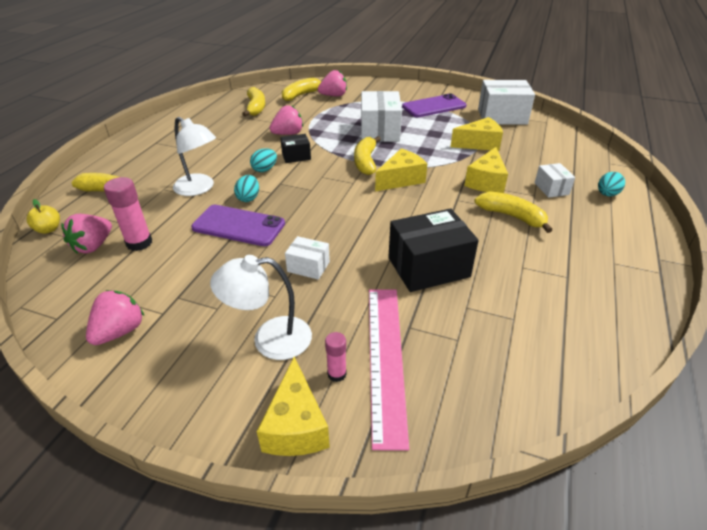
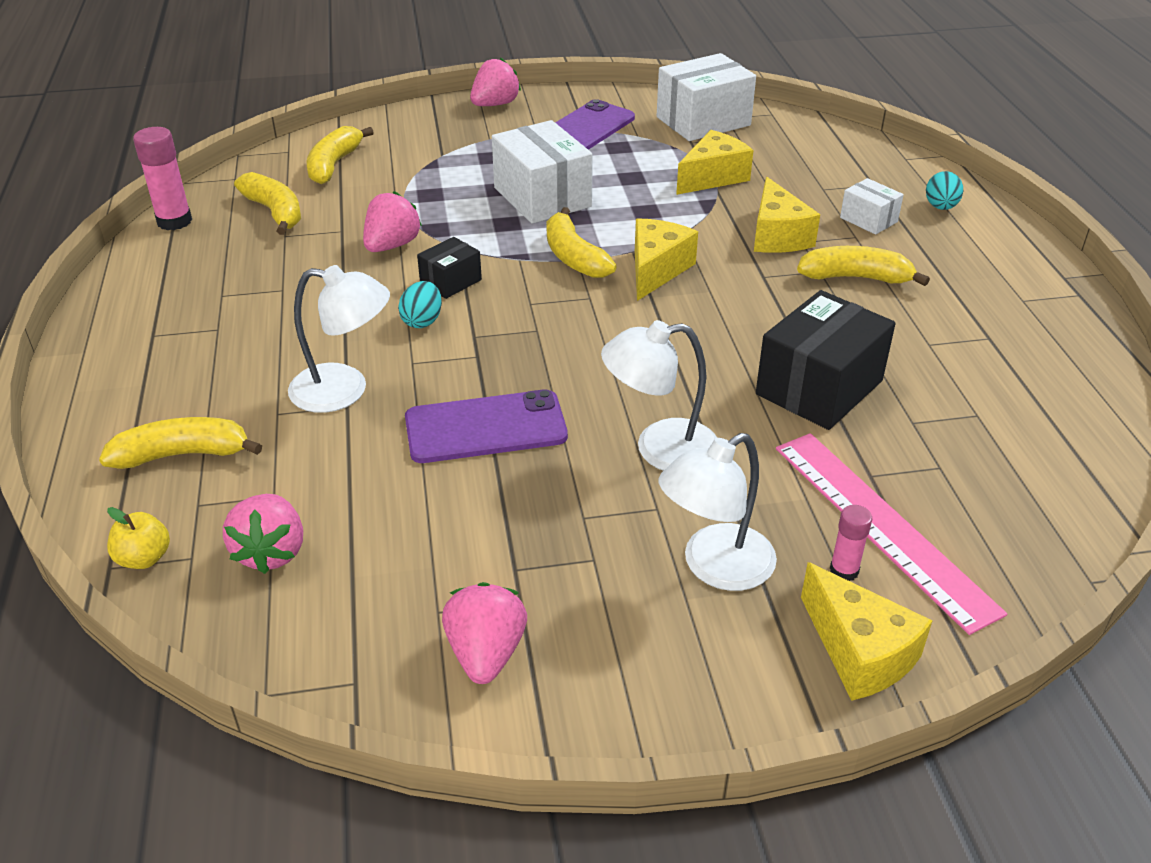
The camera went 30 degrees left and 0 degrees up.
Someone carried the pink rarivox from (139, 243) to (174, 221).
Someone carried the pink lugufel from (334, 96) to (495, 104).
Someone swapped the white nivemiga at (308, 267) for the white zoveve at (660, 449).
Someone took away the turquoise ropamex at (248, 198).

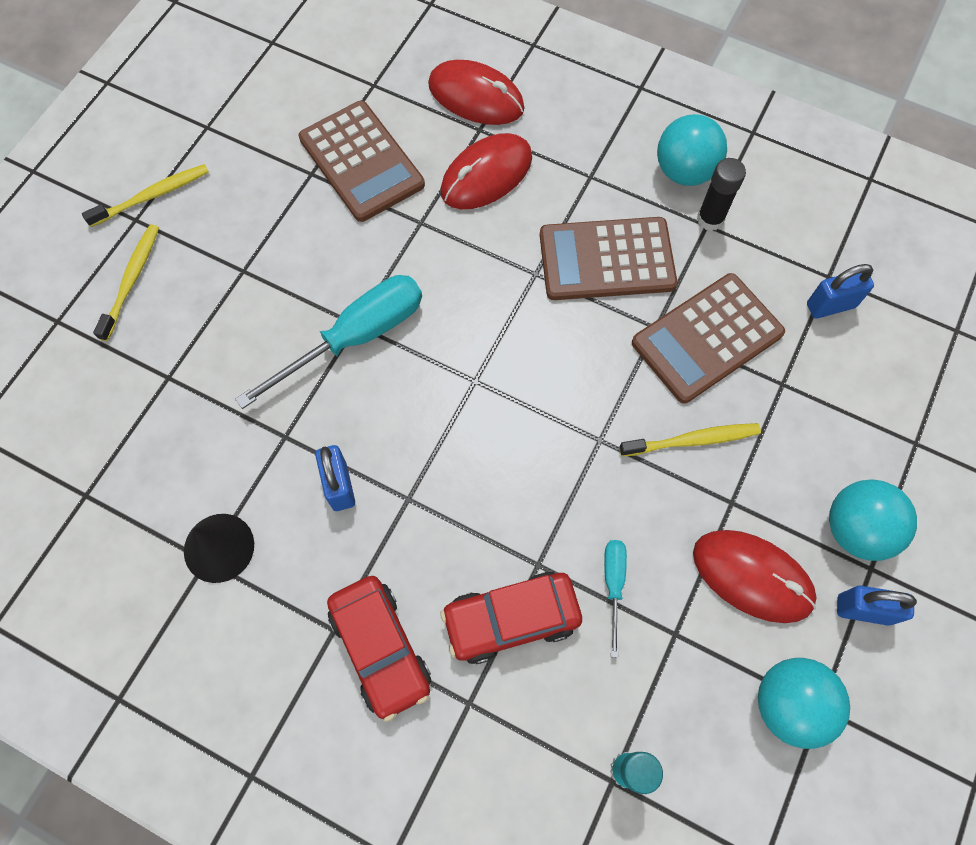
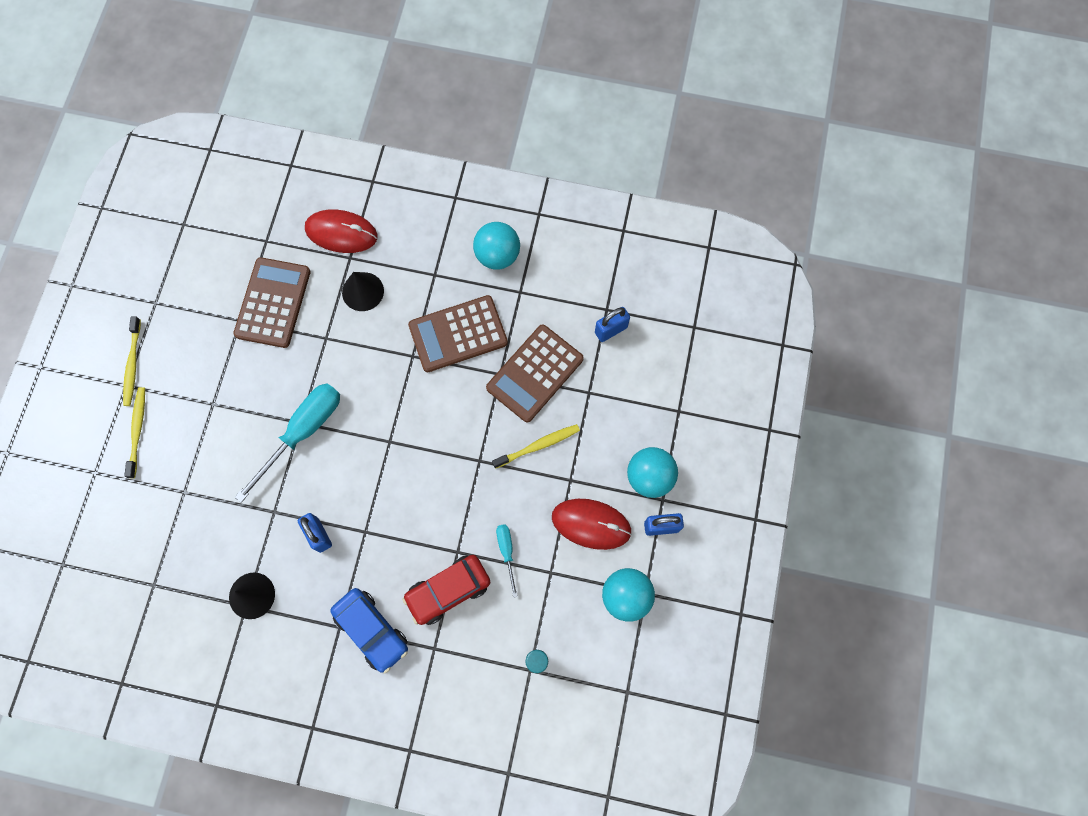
The camera went 15 degrees left and 5 degrees up.
Someone rotated the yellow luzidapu at (152, 196) by 135 degrees clockwise.
Someone rotated the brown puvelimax at (361, 162) by 120 degrees counterclockwise.
Someone repainted the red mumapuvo at (381, 648), which became the blue mumapuvo at (372, 630).
Someone swapped the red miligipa at (486, 175) for the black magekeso at (363, 291).
Someone took away the black rarivox at (710, 219).

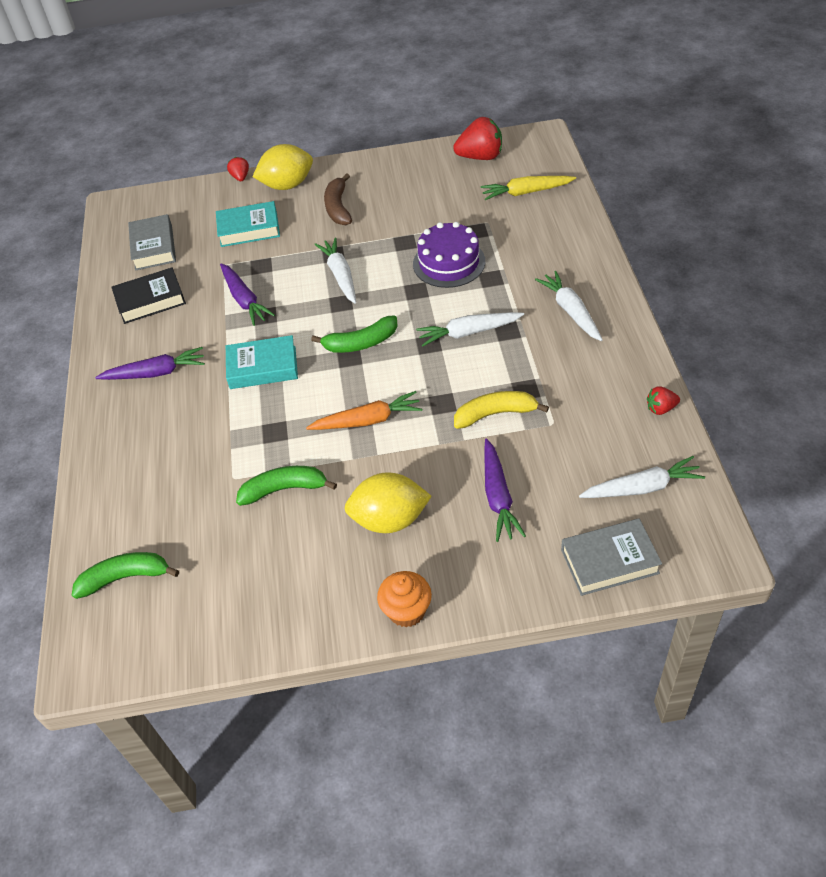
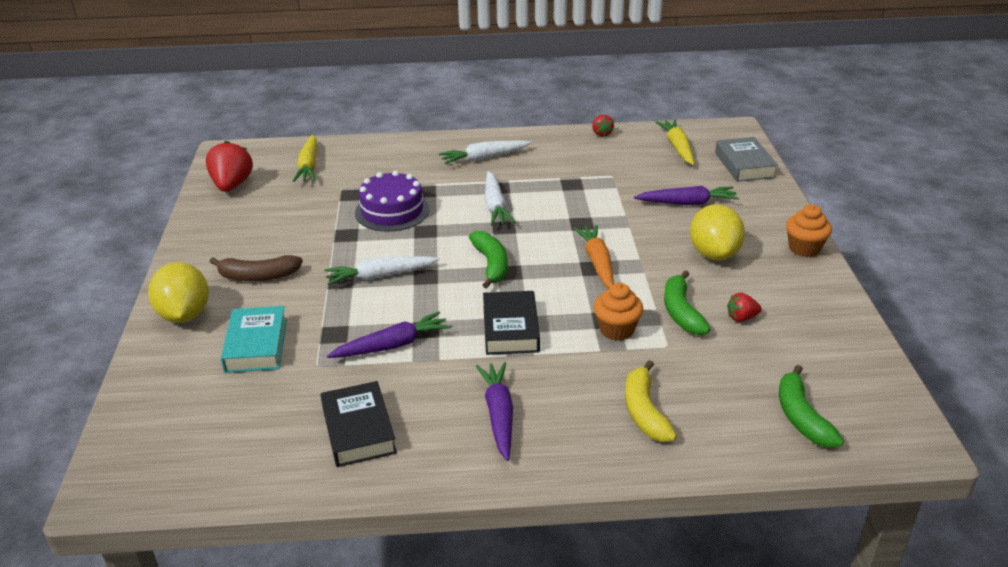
The camera went 90 degrees left and 15 degrees down.
Someone repainted the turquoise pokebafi at (263, 367), which became the black pokebafi at (510, 329).
Someone put down the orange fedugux at (616, 330).
Someone carried the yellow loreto from (495, 414) to (644, 411).
Someone repainted the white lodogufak at (642, 487), which became the yellow lodogufak at (677, 147).
Someone carried the red lugufel from (240, 177) to (741, 318).
Someone took away the grey pokebafi at (154, 247).

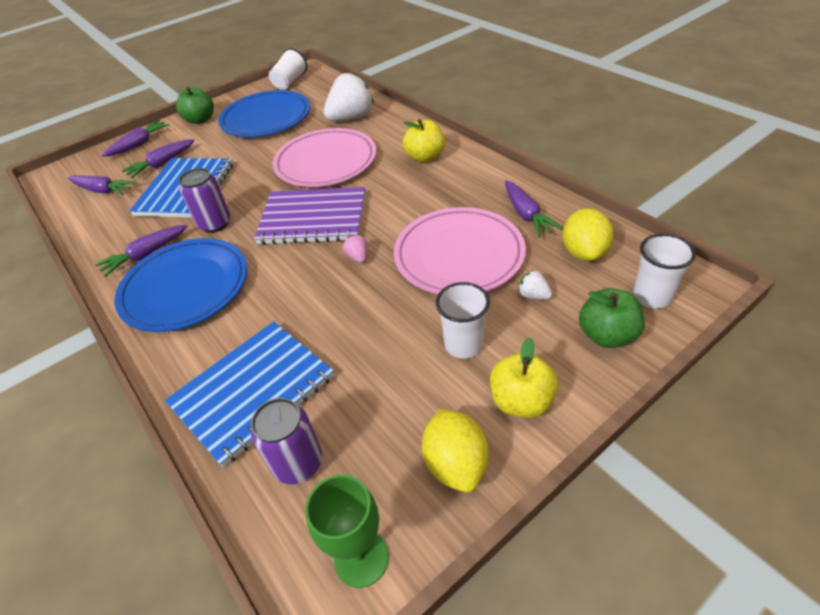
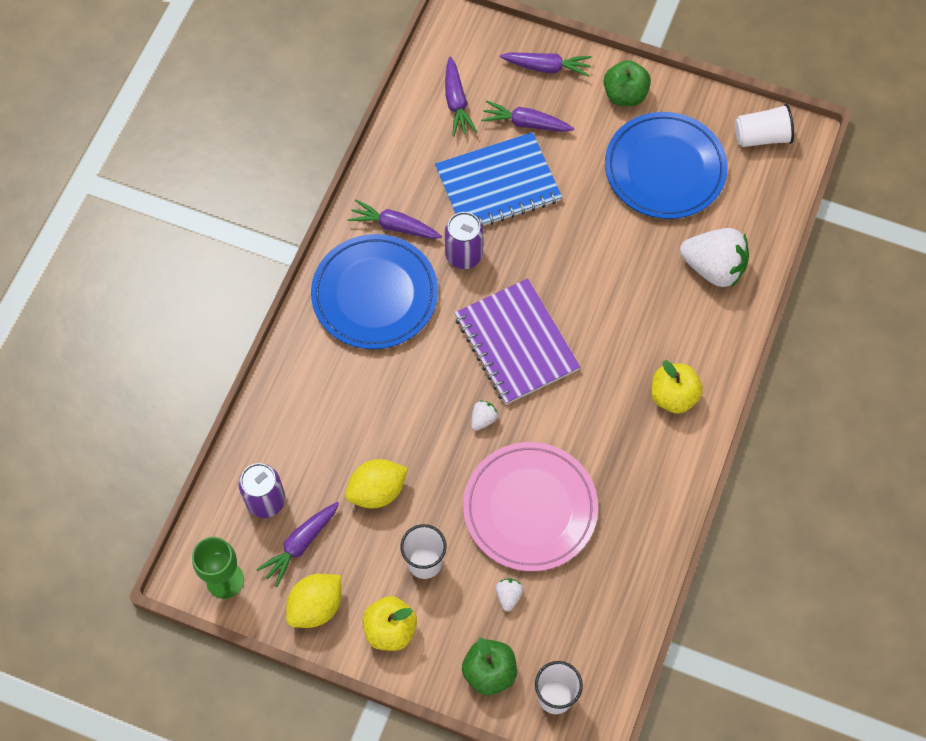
The camera went 55 degrees right and 20 degrees up.
Someone carried the purple lodogufak from (526, 215) to (300, 544).
Someone carried the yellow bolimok from (584, 252) to (377, 491).
Someone repainted the pink lugufel at (358, 257), which became the white lugufel at (483, 419).
Someone took away the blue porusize at (253, 391).
Someone took away the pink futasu at (326, 162).

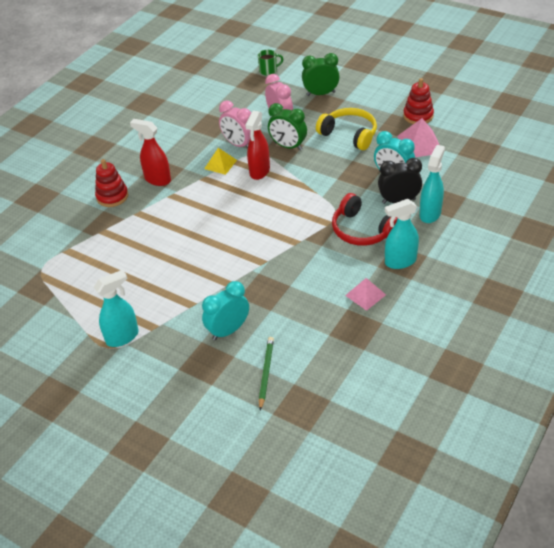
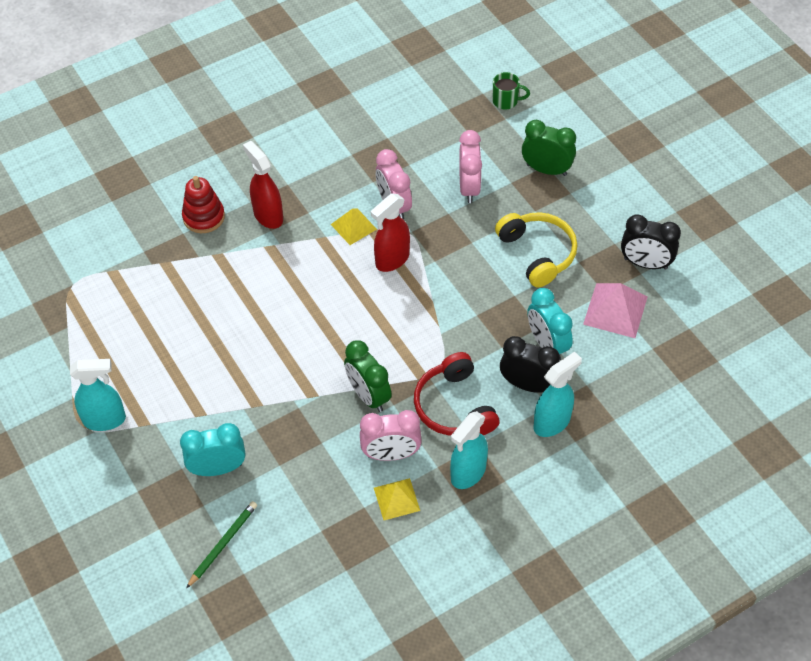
The camera went 25 degrees right and 10 degrees up.
Someone carried the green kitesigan from (288, 146) to (368, 396).
Someone put down the pink kitesigan at (391, 454).
Someone repainted the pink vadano at (365, 295), which became the yellow vadano at (396, 499).
Someone rotated the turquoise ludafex at (400, 261) by 60 degrees counterclockwise.
Someone swapped the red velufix at (418, 116) for the black kitesigan at (645, 263).

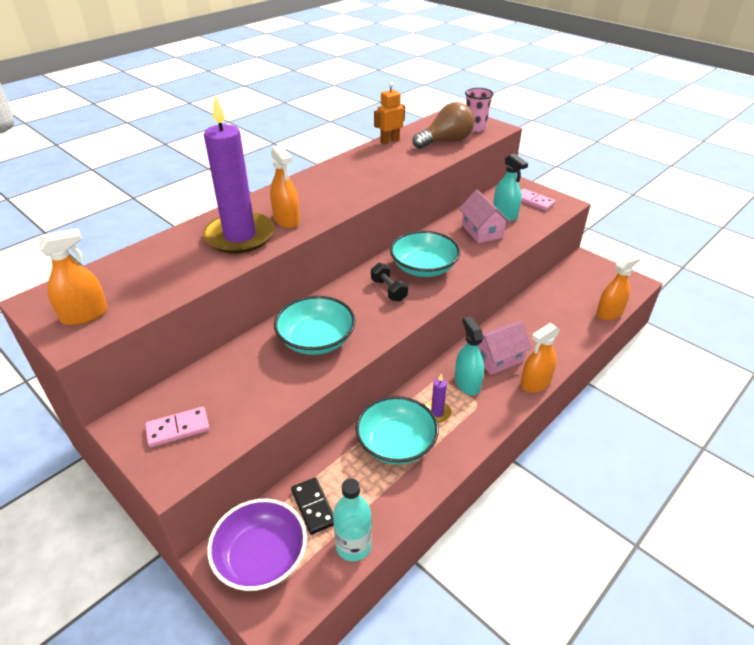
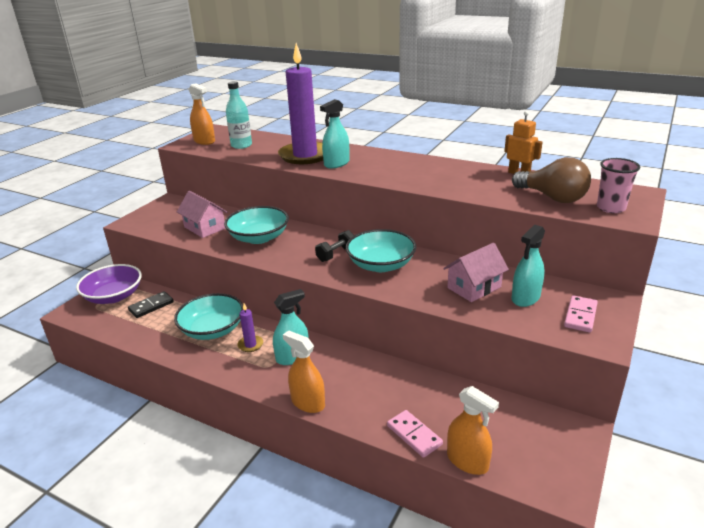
The camera went 75 degrees right and 10 degrees down.
Someone carried the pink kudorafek from (498, 358) to (205, 228).
Someone carried the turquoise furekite from (353, 546) to (241, 145).
Someone repainted the orange ludafex at (286, 220), which became the turquoise ludafex at (336, 164).
Someone carried the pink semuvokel from (178, 429) to (414, 435).

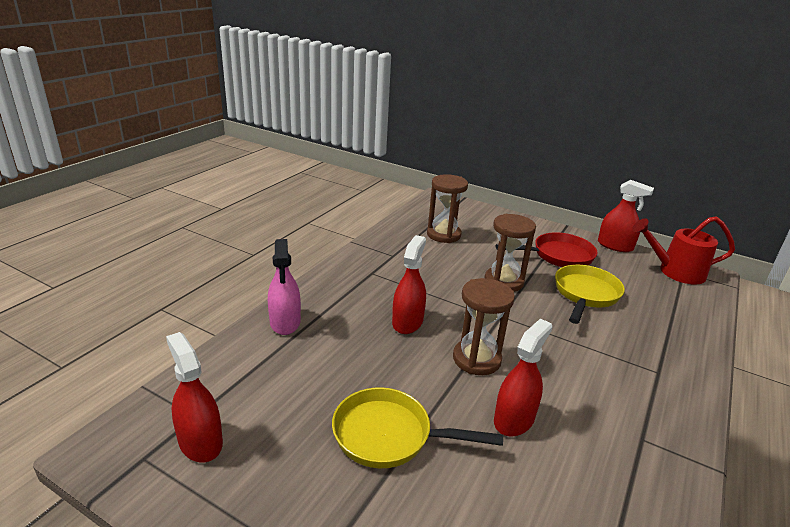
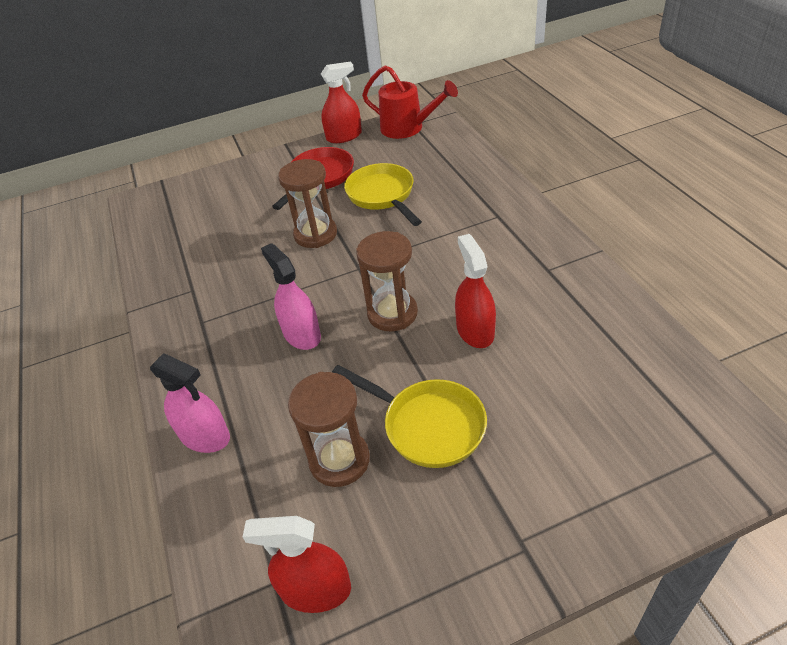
The camera went 45 degrees left and 15 degrees up.
Someone repainted the red ludafex at (407, 322), which became the pink ludafex at (301, 334).
Someone carried the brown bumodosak from (443, 235) to (339, 460).
Someone rotated the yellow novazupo at (389, 435) by 105 degrees counterclockwise.
Someone rotated the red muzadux at (675, 272) by 105 degrees counterclockwise.

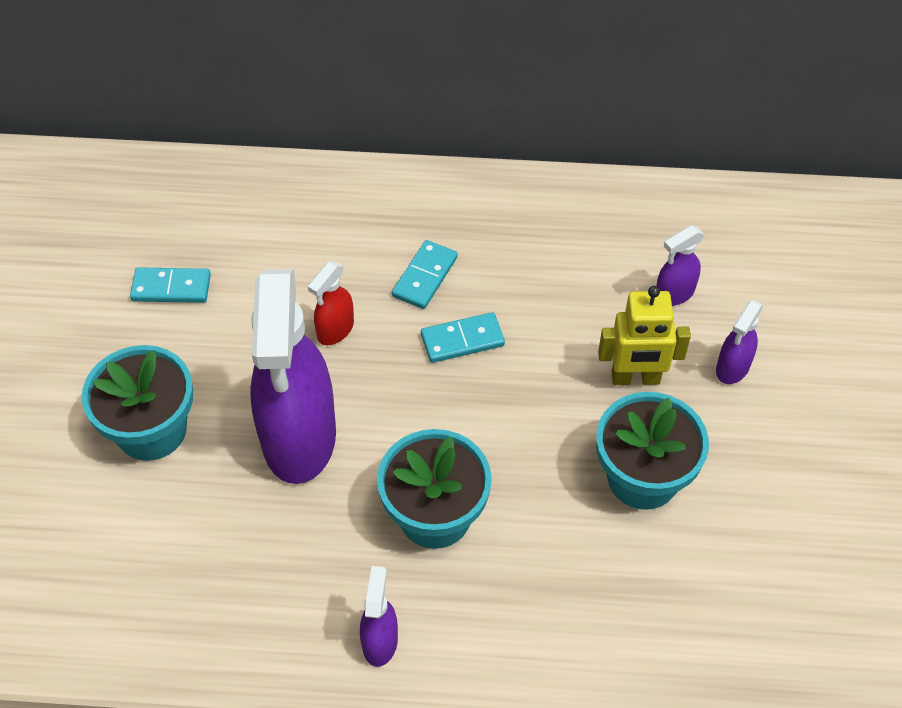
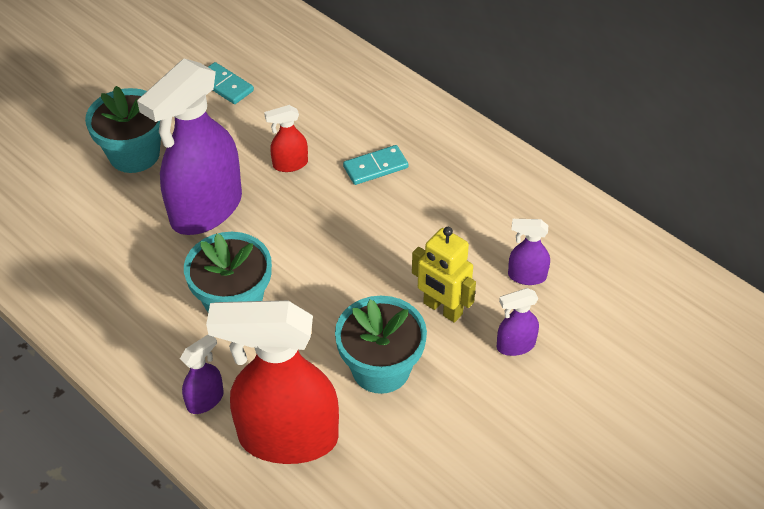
The camera went 40 degrees right and 5 degrees down.
Someone carried the purple ludafex from (380, 641) to (205, 400).
Someone put down the red ludafex at (287, 438).
Someone took away the turquoise semuvokel at (462, 340).

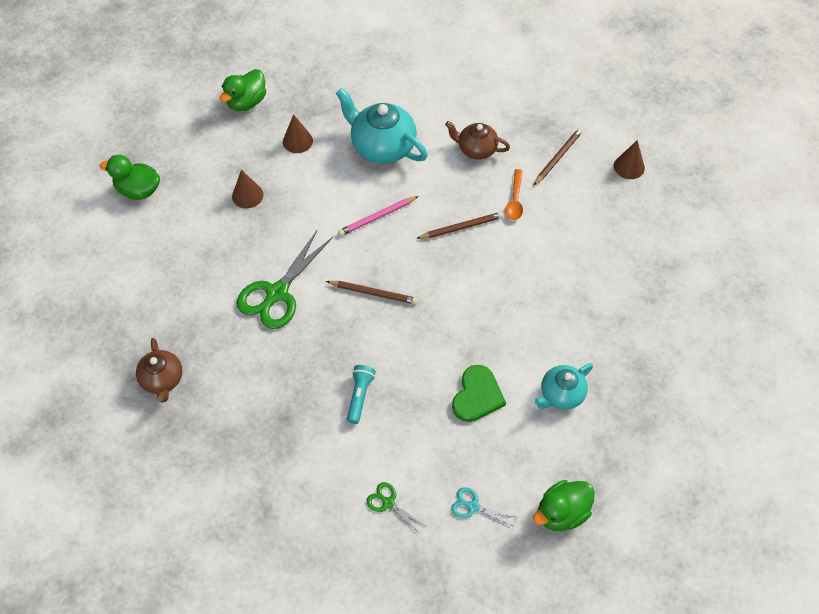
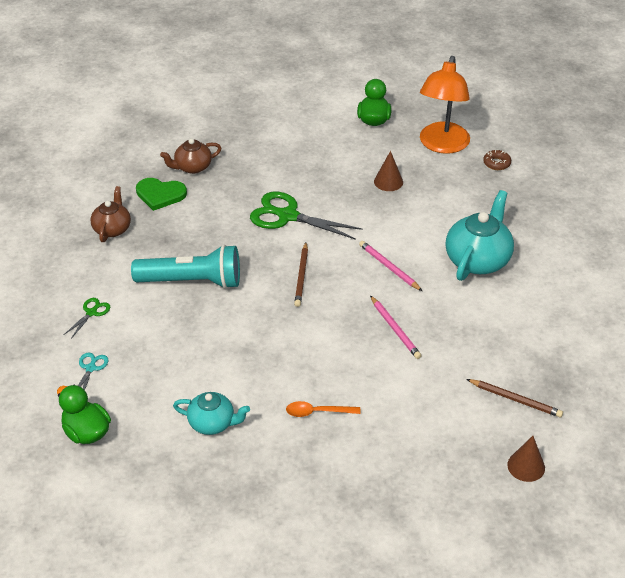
The camera went 80 degrees right and 15 degrees down.
Someone carried the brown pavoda from (476, 149) to (112, 229).
Someone scaled the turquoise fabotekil at (360, 396) by 2.03.
Someone carried the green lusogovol from (477, 395) to (160, 194).
Someone rotated the turquoise pavoda at (561, 394) by 150 degrees clockwise.
Someone carried the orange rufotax from (515, 200) to (317, 412).
Someone repainted the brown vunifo at (461, 227), which became the pink vunifo at (395, 329).
Someone put down the orange zoveve at (442, 145).
Someone swapped the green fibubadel at (247, 102) for the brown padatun at (496, 163).
Someone took away the brown magekeso at (297, 141).

